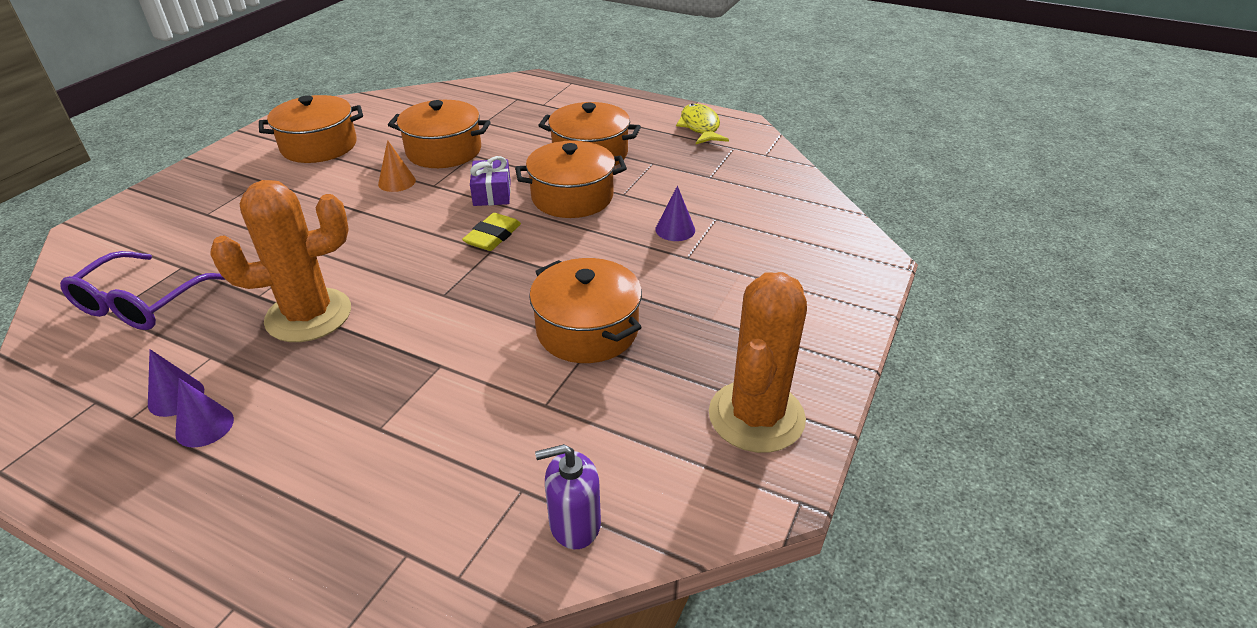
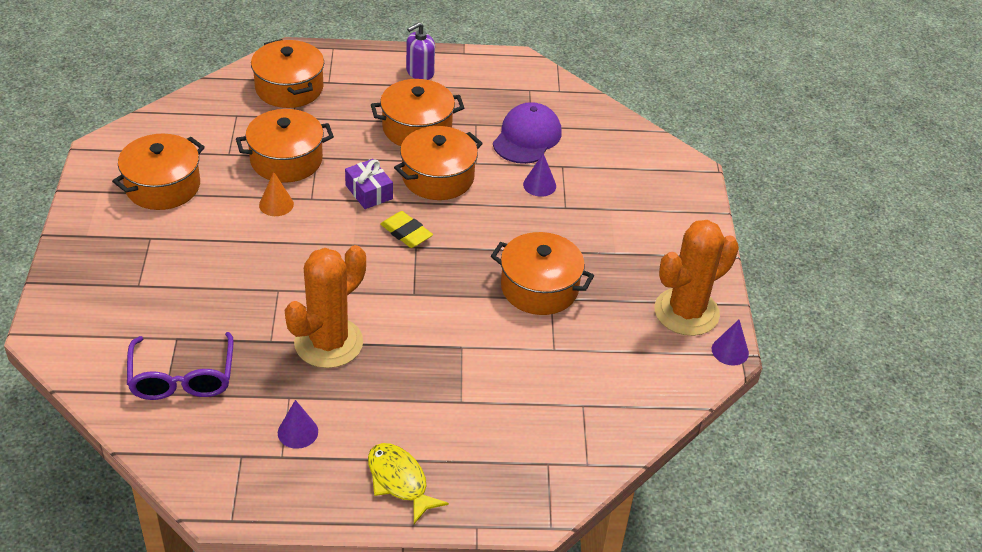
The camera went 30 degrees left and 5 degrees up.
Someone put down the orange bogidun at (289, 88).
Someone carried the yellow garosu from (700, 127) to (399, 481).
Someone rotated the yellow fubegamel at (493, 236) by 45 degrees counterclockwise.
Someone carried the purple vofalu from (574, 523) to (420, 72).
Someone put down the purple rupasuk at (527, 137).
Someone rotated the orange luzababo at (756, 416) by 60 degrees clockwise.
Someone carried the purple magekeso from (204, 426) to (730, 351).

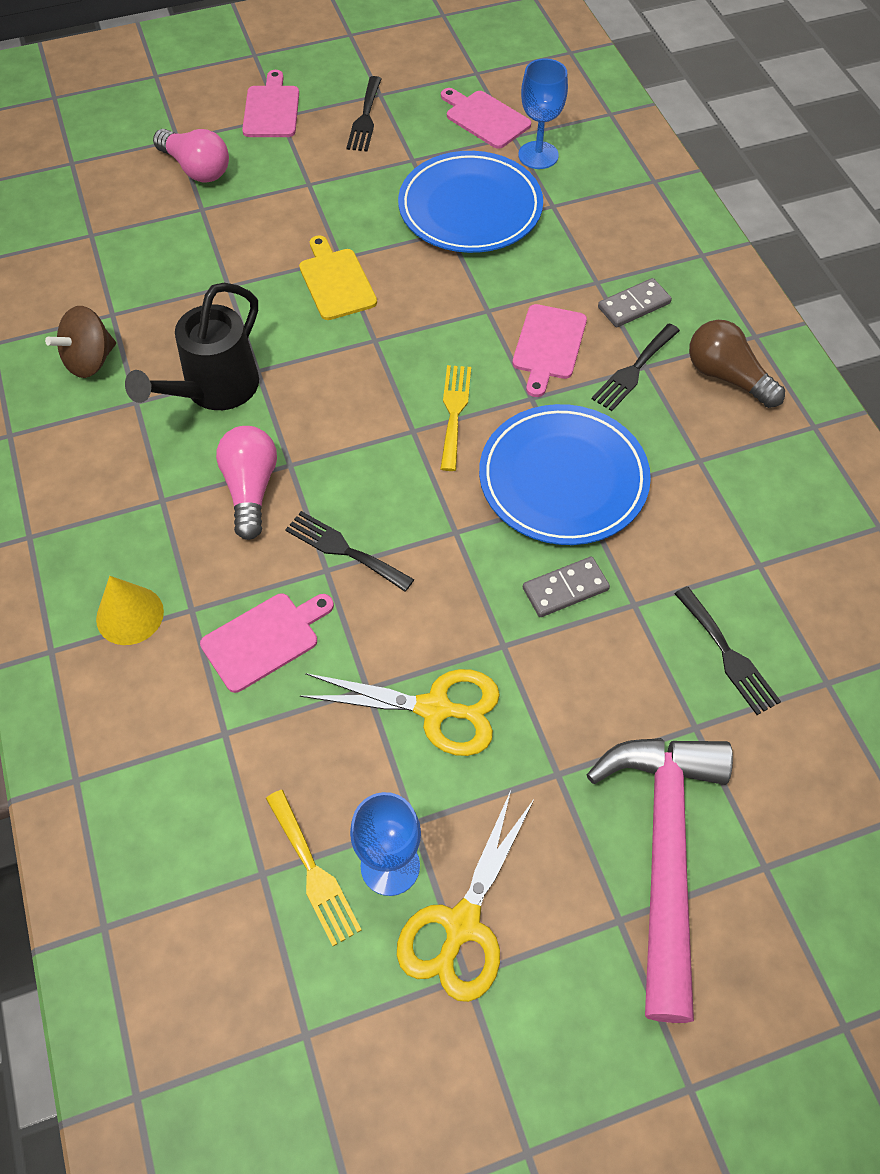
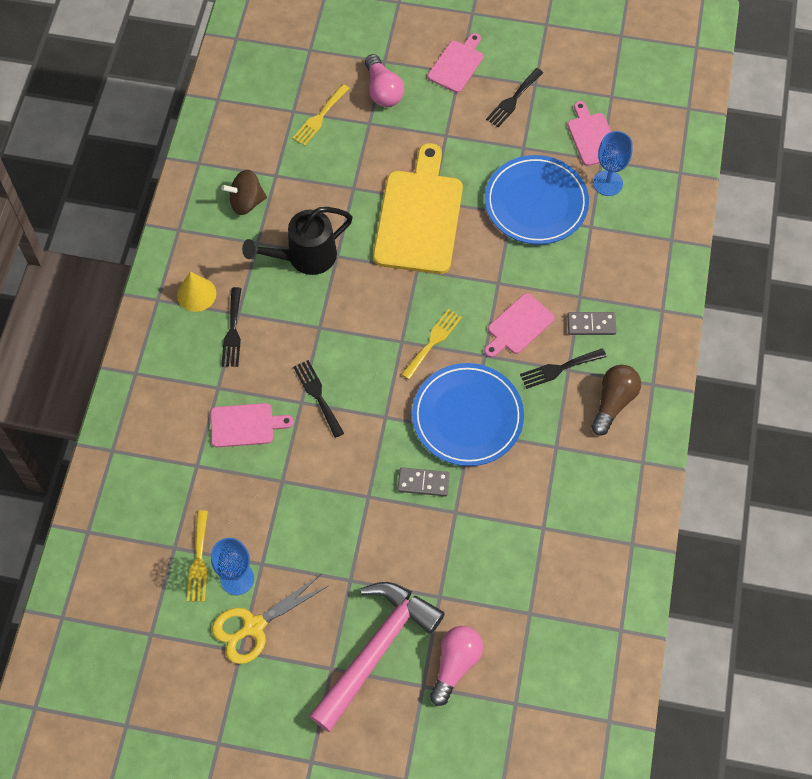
The camera went 30 degrees right and 5 degrees up.
Someone carried the yellow magekeso from (130, 615) to (196, 294).
Someone carried the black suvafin from (728, 655) to (232, 331).
Someone put down the yellow suvafin at (319, 117).
Someone scaled the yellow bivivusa at (336, 281) by 1.92.
Someone carried the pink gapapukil from (251, 489) to (455, 664).
Someone rotated the brown gapapukil at (727, 377) by 45 degrees clockwise.
Someone took away the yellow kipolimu at (435, 708).

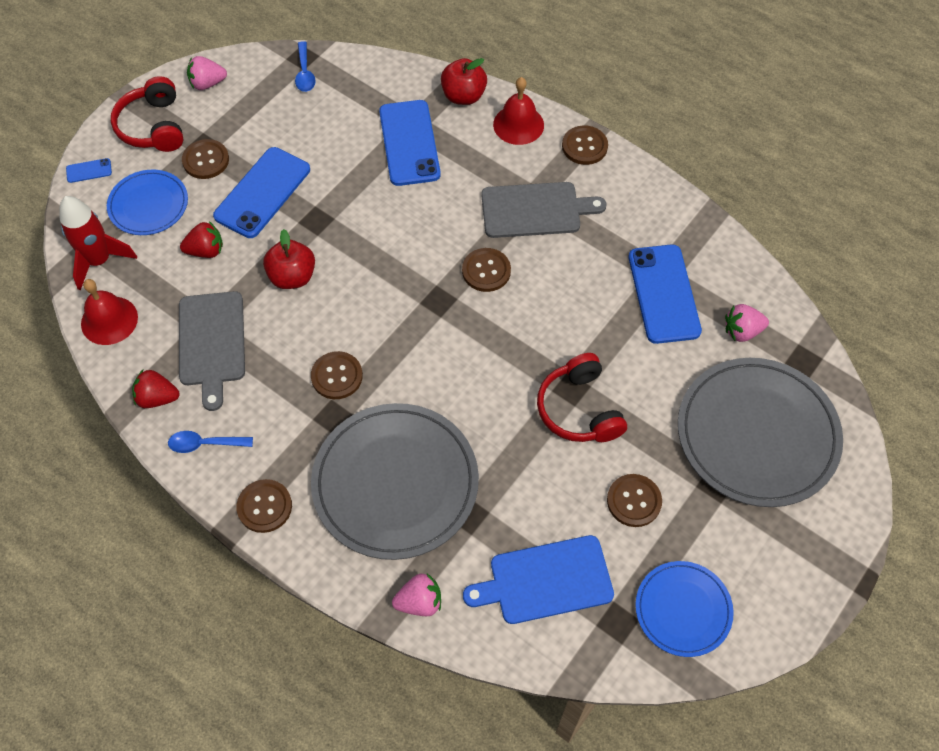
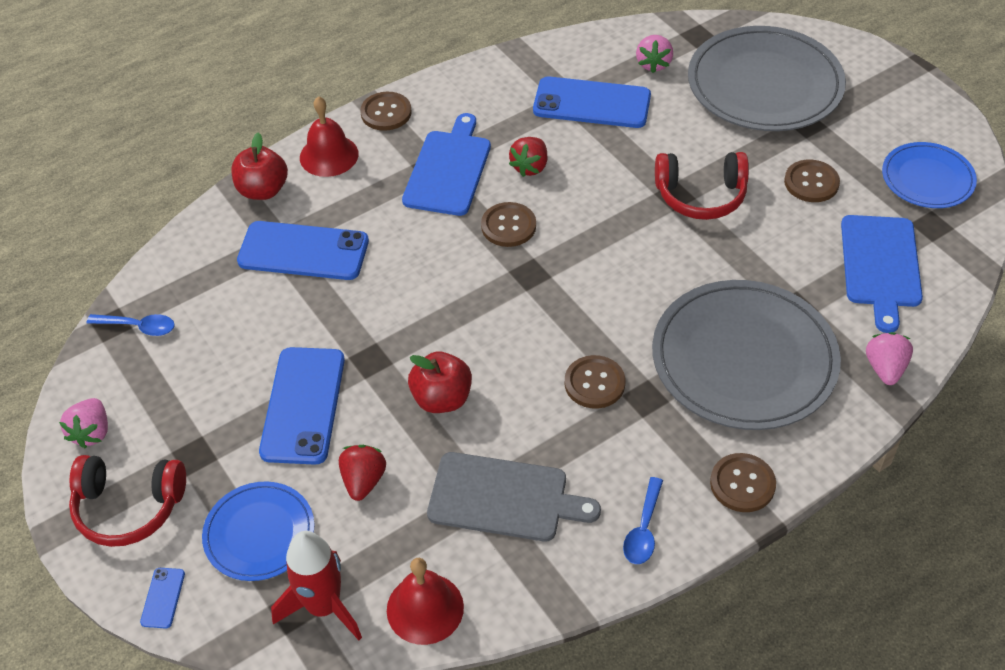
The camera went 70 degrees left and 10 degrees down.
Someone rotated the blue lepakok at (262, 192) by 45 degrees clockwise.
Someone repainted the grey bivivusa at (535, 210), which became the blue bivivusa at (448, 169).
Someone carried the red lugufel from (157, 398) to (530, 167).
Someone took away the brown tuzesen at (206, 160).

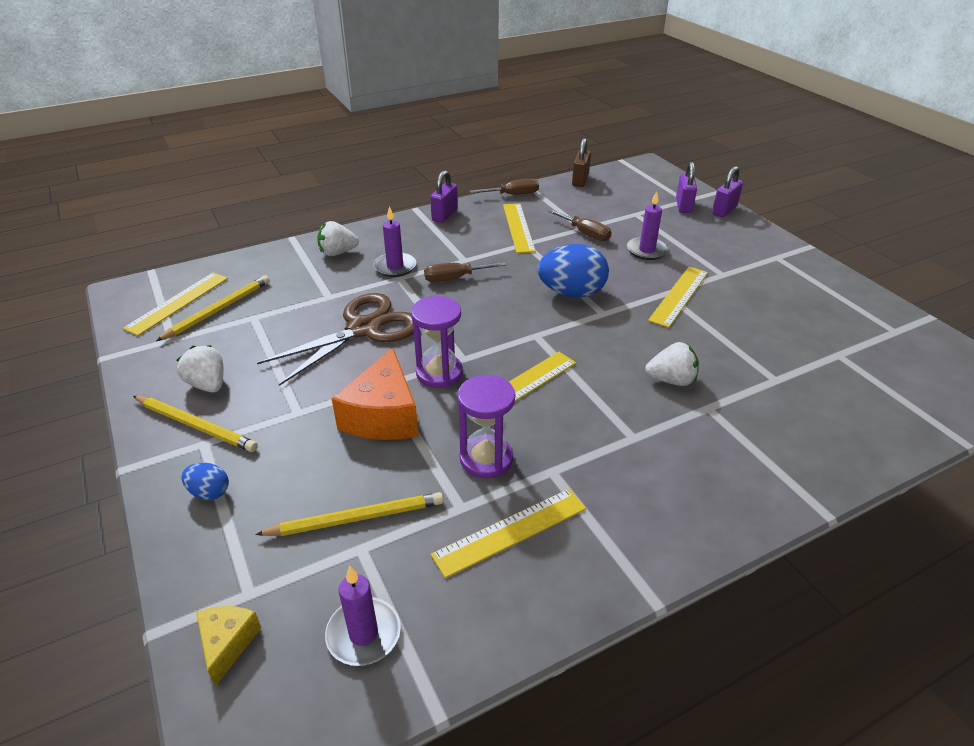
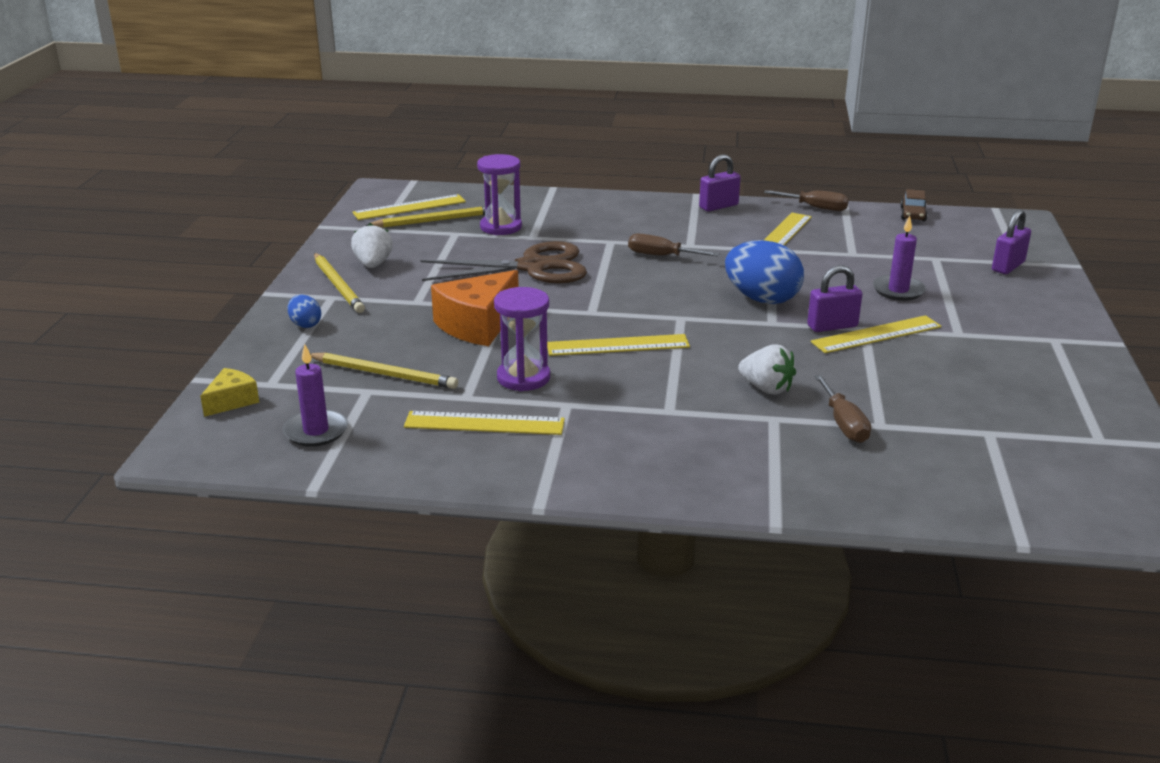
The camera went 35 degrees right and 10 degrees down.
Someone carried the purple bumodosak from (439, 373) to (501, 227).
Someone carried the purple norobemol from (724, 210) to (832, 326).
Someone carried the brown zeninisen from (585, 233) to (844, 424).
Someone swapped the brown norobemol at (580, 180) for the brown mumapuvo at (913, 214).
Someone took away the white lugufel at (337, 253).
Someone took away the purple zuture at (395, 267).

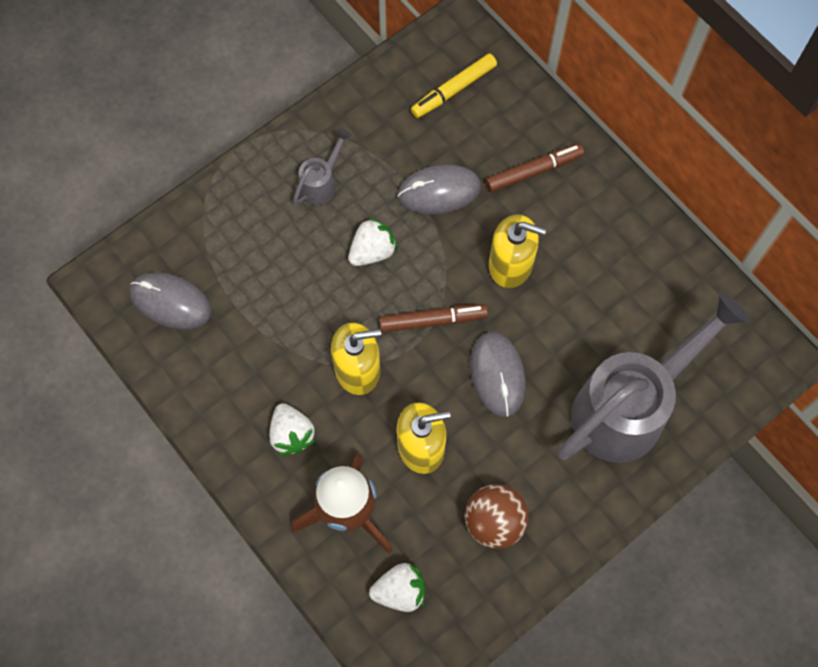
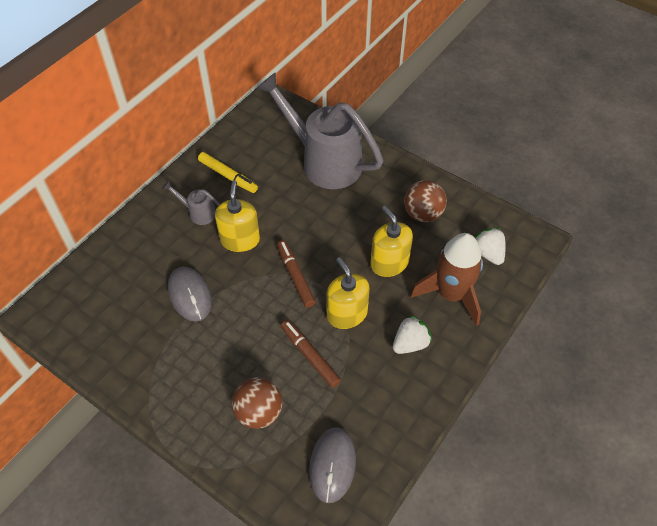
The camera went 105 degrees left and 15 degrees down.
Someone carried the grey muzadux from (321, 183) to (198, 213).
Someone carried the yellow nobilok from (453, 90) to (228, 176).
Someone put down the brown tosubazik at (259, 412).
Someone carried the brown nobilok from (534, 171) to (309, 356).
Someone took away the white lugufel at (372, 251).
Someone took away the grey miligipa at (497, 375).

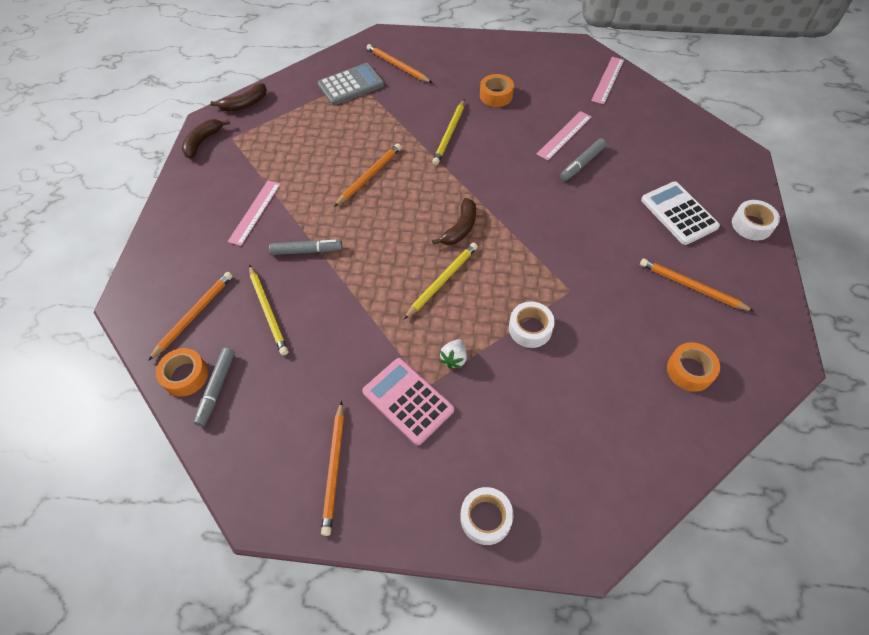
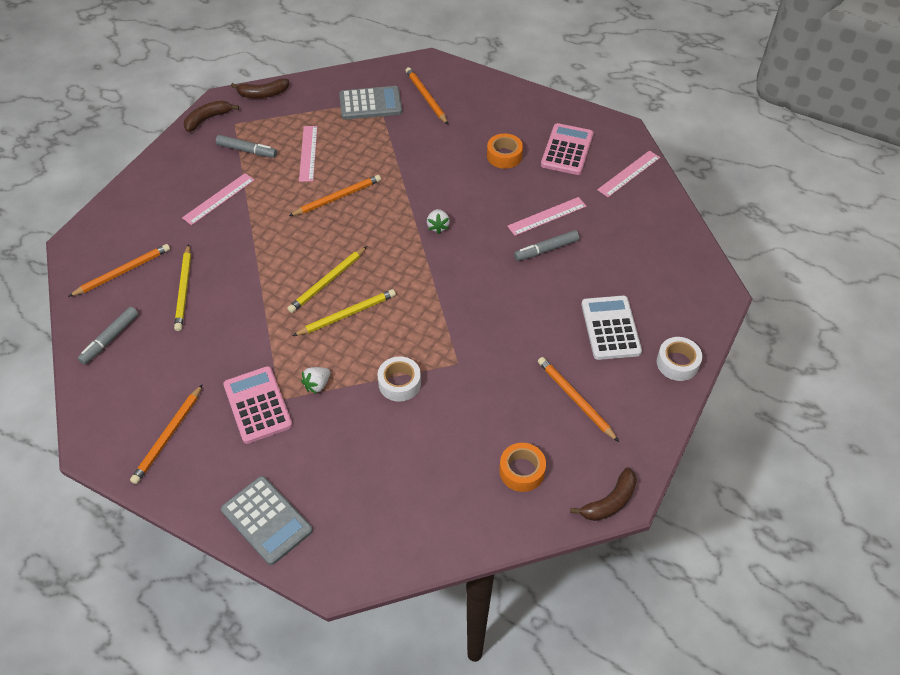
The camera went 20 degrees right and 5 degrees down.
Someone carried the grey nobilok from (306, 251) to (246, 150).
Someone swapped the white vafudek at (486, 518) for the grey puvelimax at (266, 520).
Someone carried the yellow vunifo from (450, 134) to (328, 281).
Someone put down the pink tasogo at (308, 153).
Someone put down the white lugufel at (438, 226).
Someone put down the pink puvelimax at (567, 150).
Someone carried the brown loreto from (460, 228) to (609, 502).
Someone took away the orange vafudek at (185, 376).

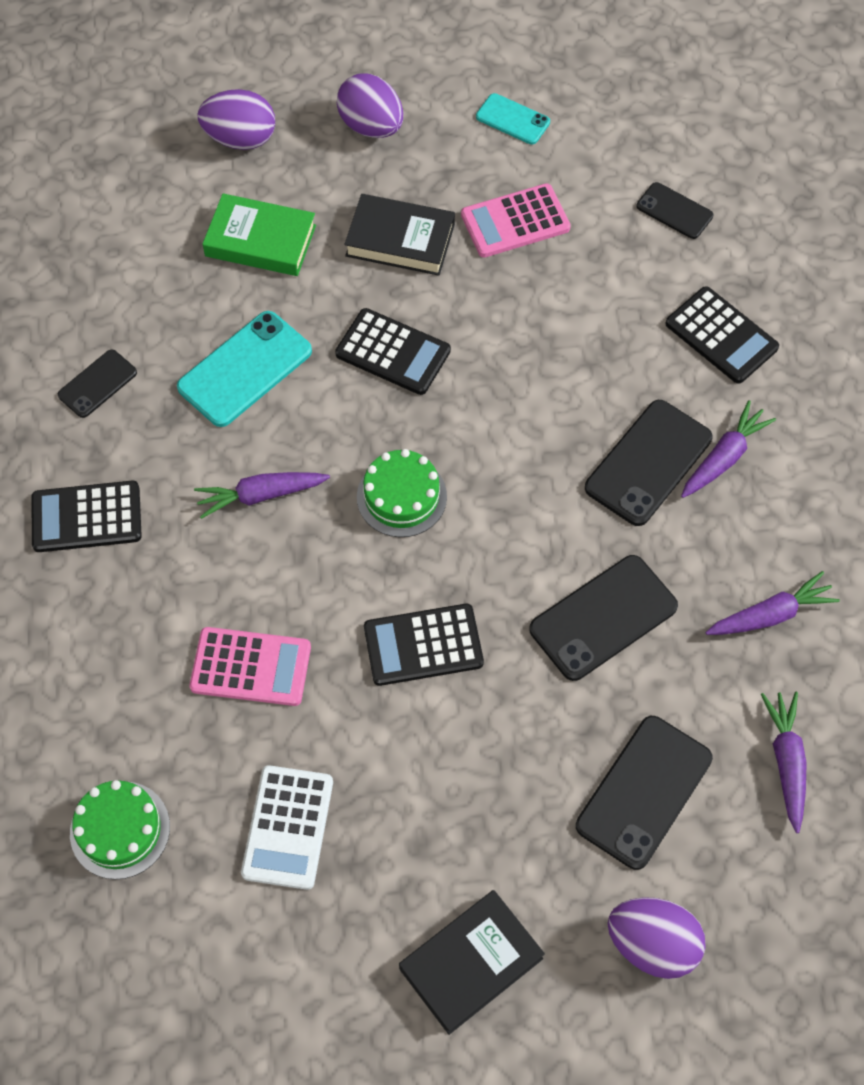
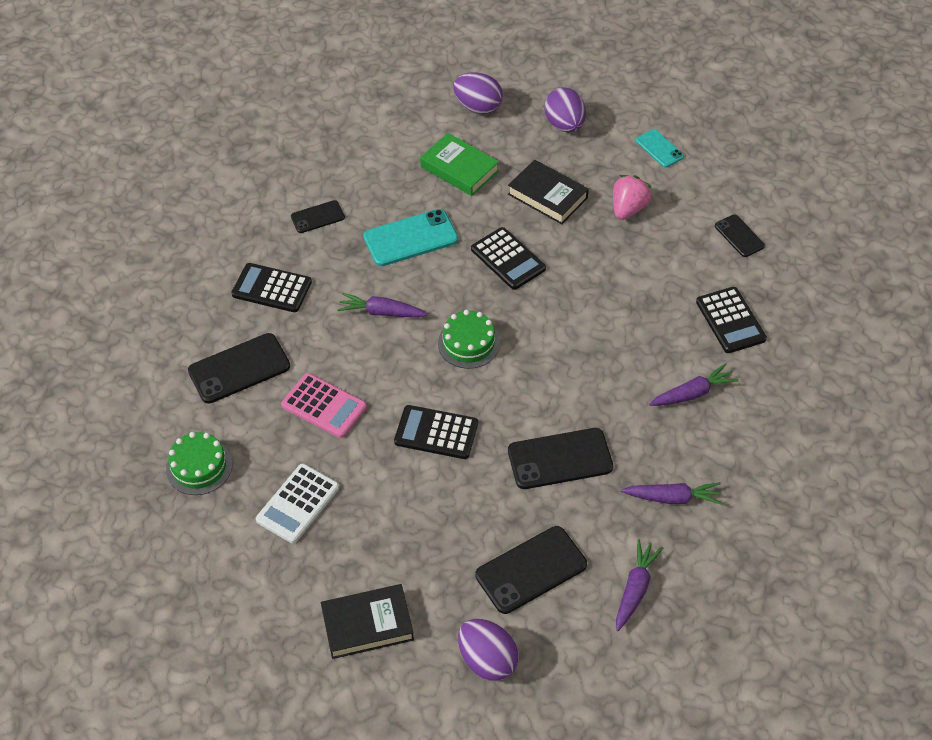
The camera went 25 degrees right and 10 degrees down.
Someone carried the black lepakok from (648, 463) to (239, 368).
Someone swapped the pink puvelimax at (515, 222) for the pink lugufel at (628, 209).

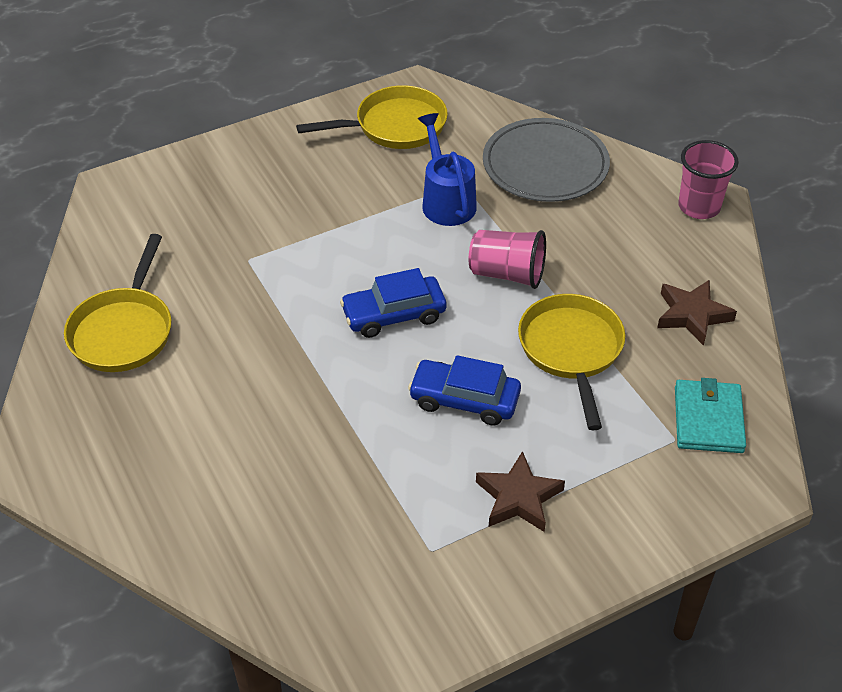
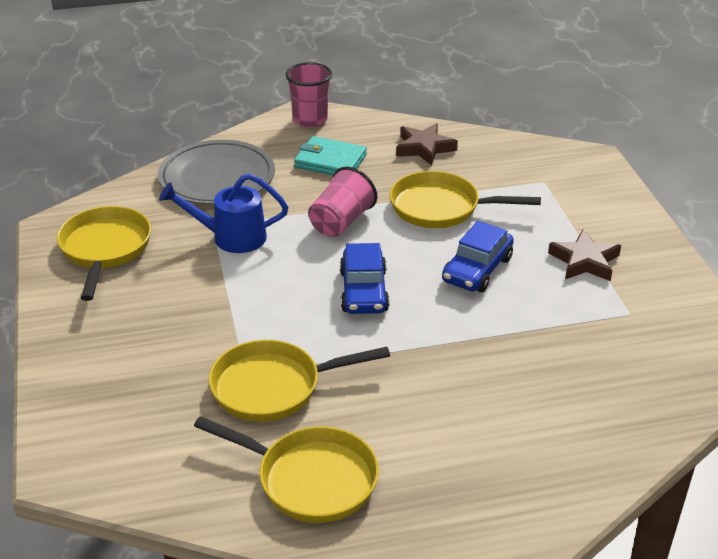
The camera went 75 degrees left and 10 degrees down.
Someone put down the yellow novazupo at (273, 387).
Someone carried the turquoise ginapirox from (708, 419) to (330, 161).

